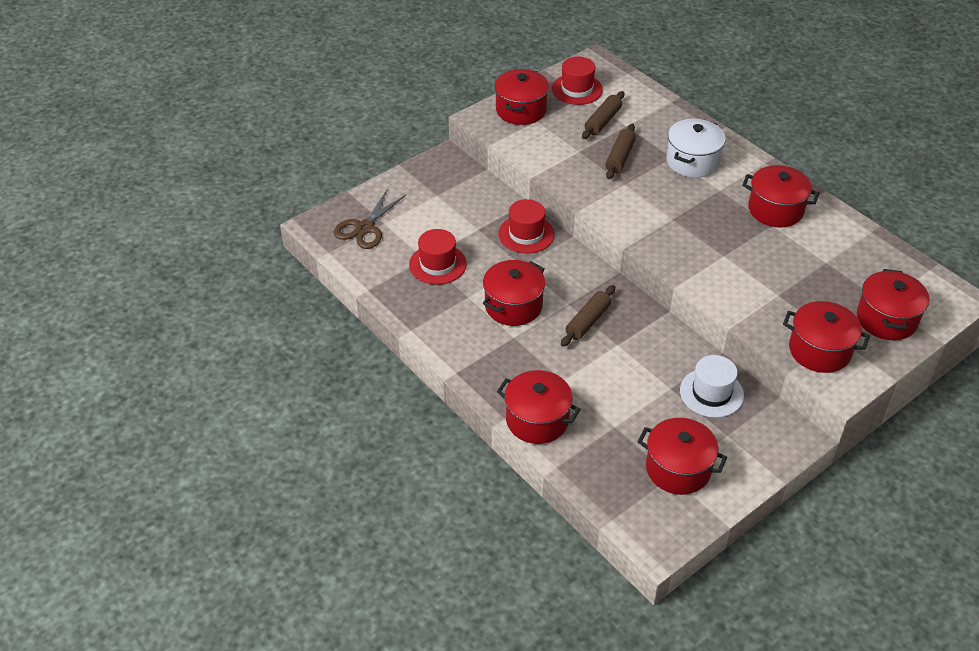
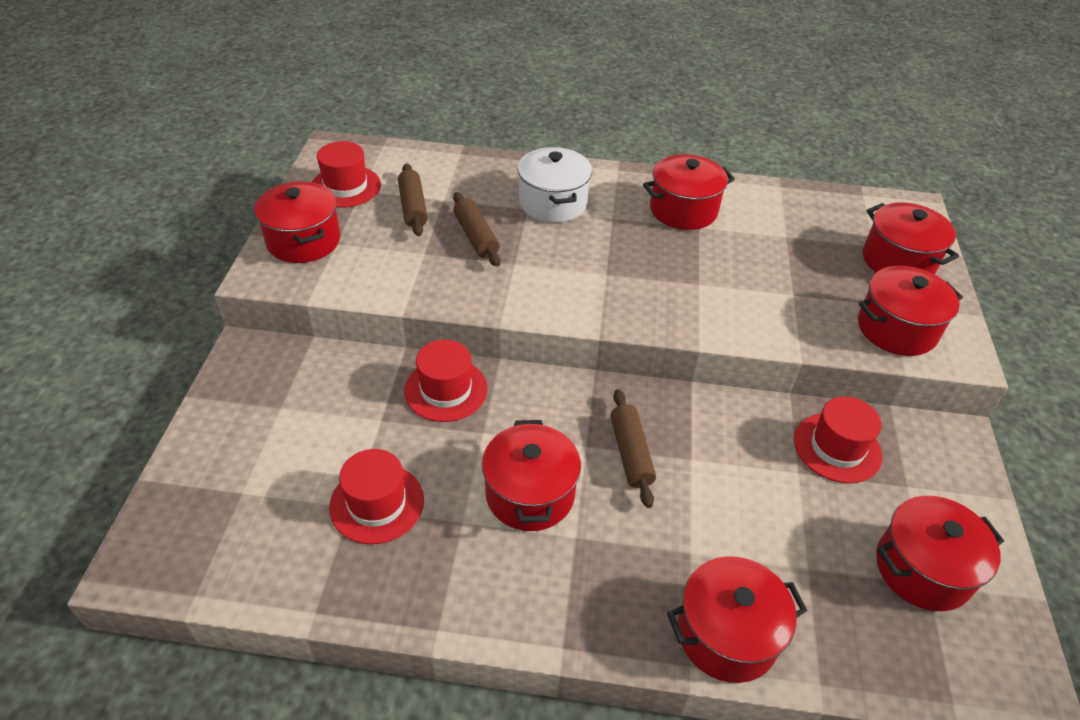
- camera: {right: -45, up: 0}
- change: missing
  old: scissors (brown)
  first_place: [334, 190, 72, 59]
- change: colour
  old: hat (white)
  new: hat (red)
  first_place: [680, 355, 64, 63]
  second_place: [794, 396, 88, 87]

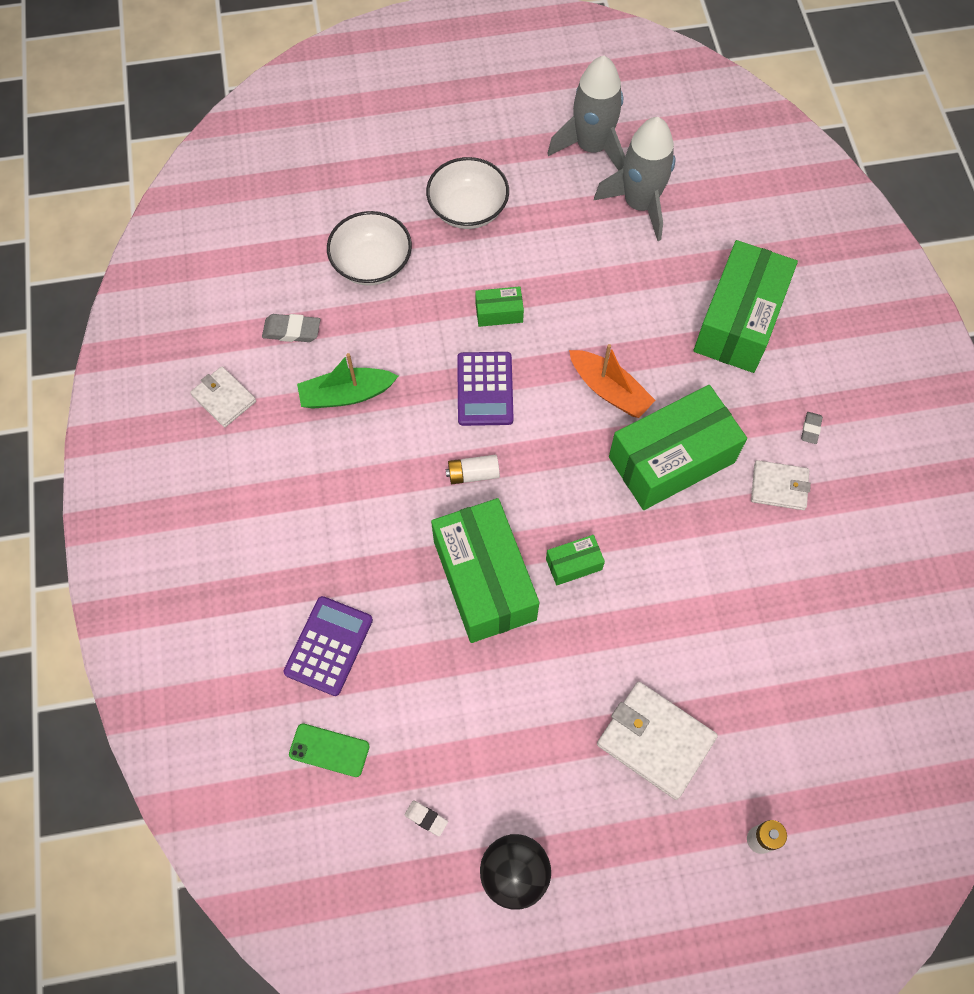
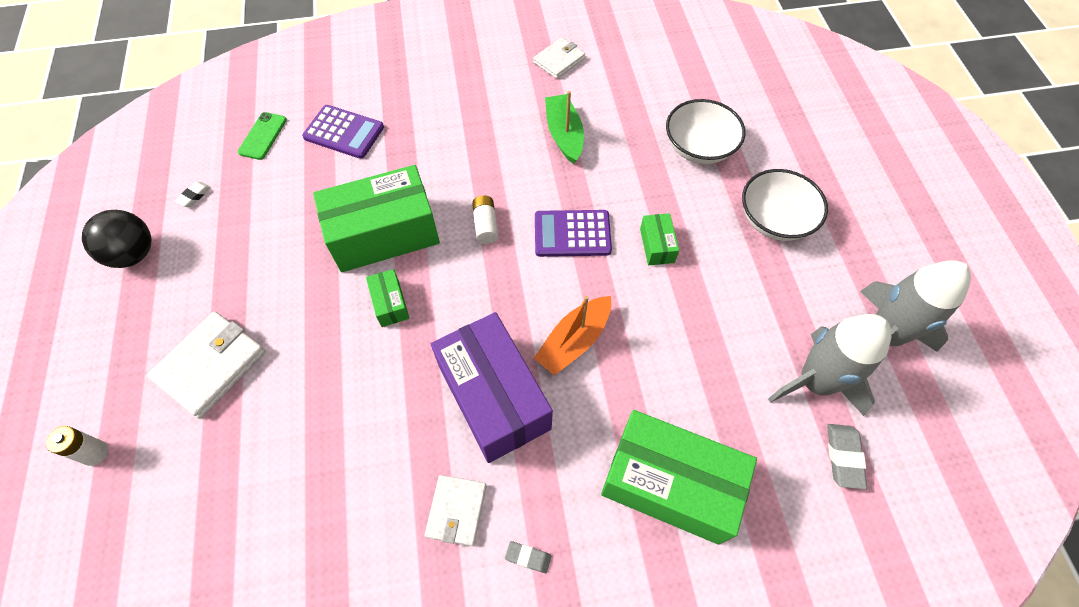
- camera: {right: 90, up: -5}
- change: relocated
  old: eraser (grey)
  first_place: [262, 314, 58, 28]
  second_place: [827, 424, 40, 65]
- change: colour
  old: box (green)
  new: box (purple)
  first_place: [609, 385, 138, 125]
  second_place: [431, 312, 122, 151]

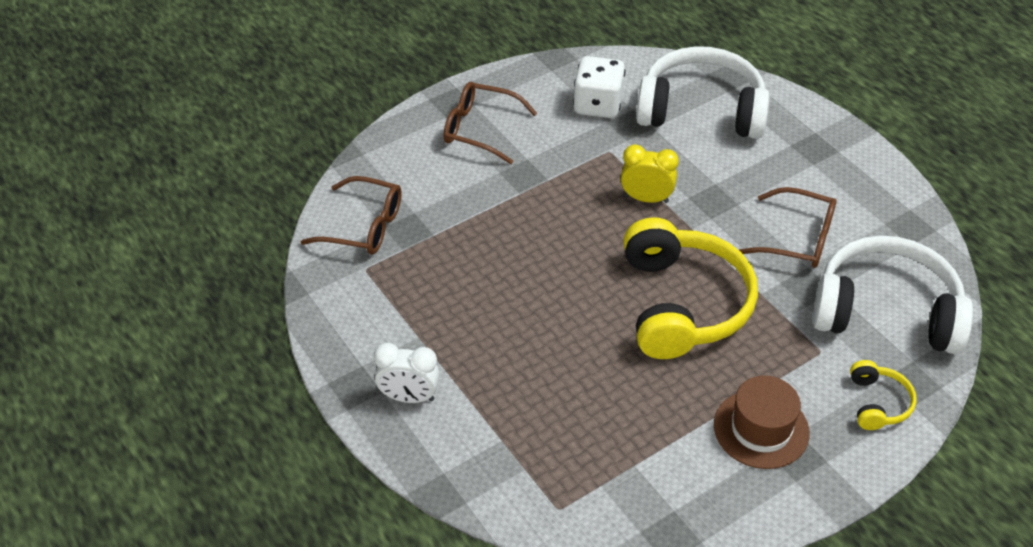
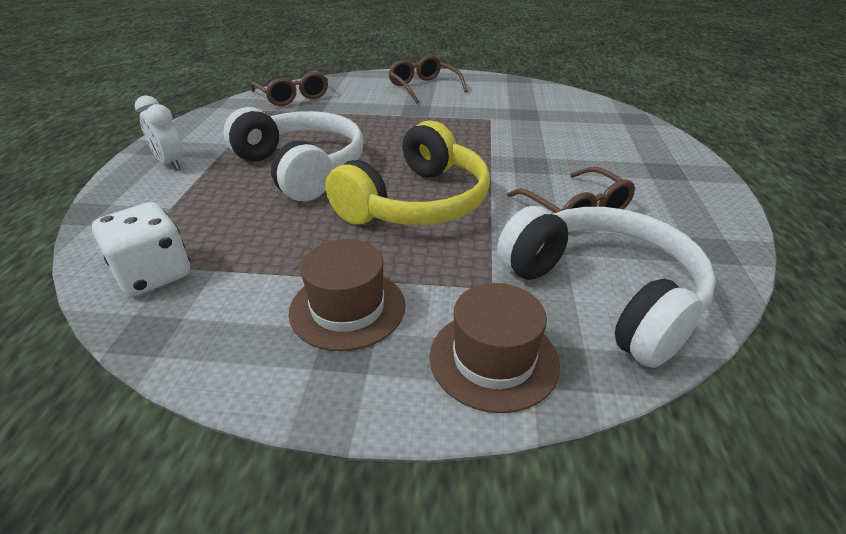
- camera: {right: 40, up: -10}
- change: relocated
  old: headphones (white)
  first_place: [636, 46, 134, 93]
  second_place: [223, 107, 141, 94]
- change: relocated
  old: dice (white)
  first_place: [573, 56, 52, 62]
  second_place: [92, 202, 98, 94]
- change: missing
  old: clock (yellow)
  first_place: [621, 144, 58, 59]
- change: exchanged
  old: headphones (yellow)
  new: hat (brown)
  first_place: [850, 360, 66, 70]
  second_place: [430, 283, 130, 130]

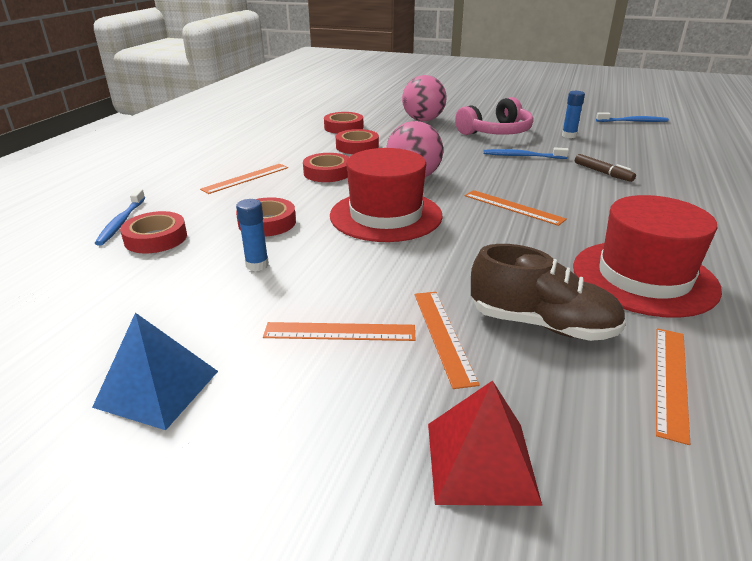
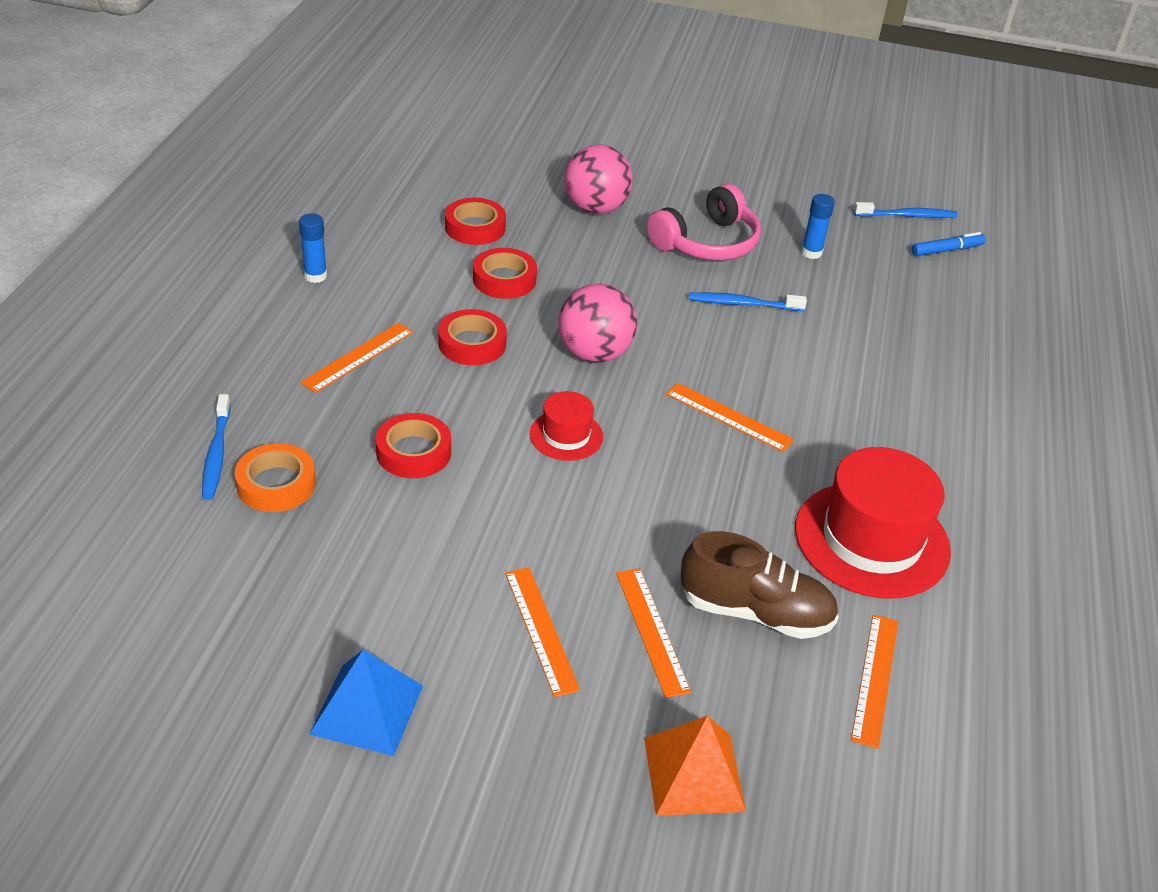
- camera: {right: -10, up: 10}
- change: size
  old: hat (red)
  first_place: [330, 148, 112, 94]
  second_place: [530, 391, 73, 70]
  factor: 0.51
- change: missing
  old: marker (brown)
  first_place: [575, 154, 61, 28]
- change: relocated
  old: glue stick (blue)
  first_place: [236, 199, 33, 72]
  second_place: [299, 213, 28, 70]
- change: colour
  old: tape (red)
  new: tape (orange)
  first_place: [120, 211, 67, 42]
  second_place: [235, 443, 81, 69]
- change: spun
  old: ruler (orange)
  first_place: [263, 322, 152, 19]
  second_place: [505, 567, 75, 130]
  degrees: 75
- change: colour
  old: pyramid (red)
  new: pyramid (orange)
  first_place: [428, 380, 114, 126]
  second_place: [644, 716, 102, 100]
- change: appeared
  new: marker (blue)
  second_place: [912, 232, 74, 24]

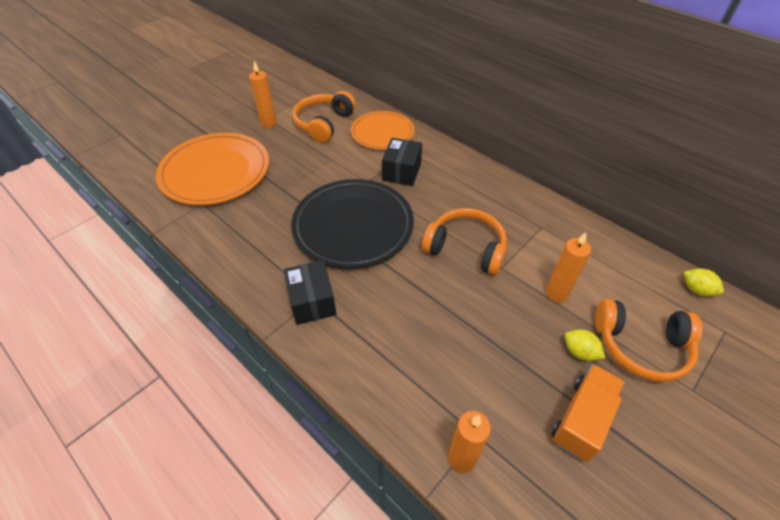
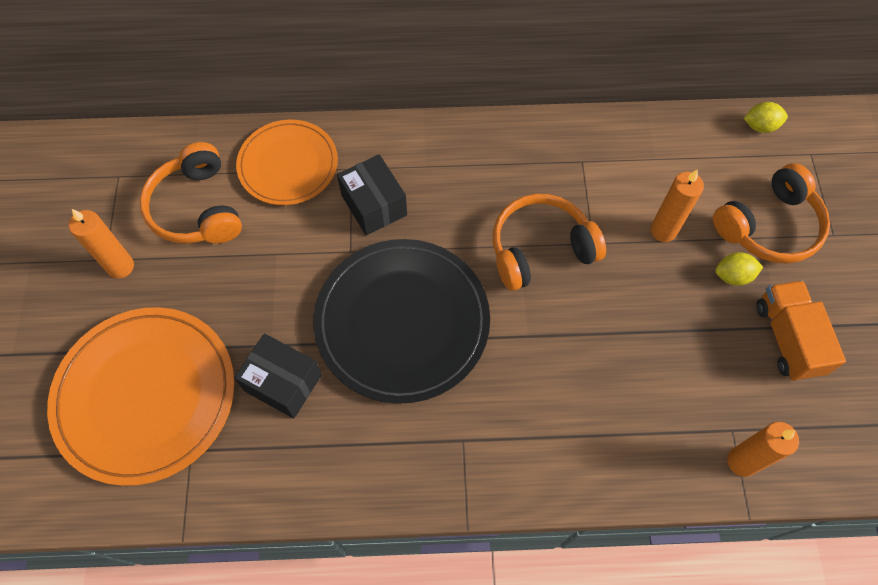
- camera: {right: -45, up: 15}
- change: relocated
  old: box (black)
  first_place: [284, 260, 53, 65]
  second_place: [234, 333, 88, 86]

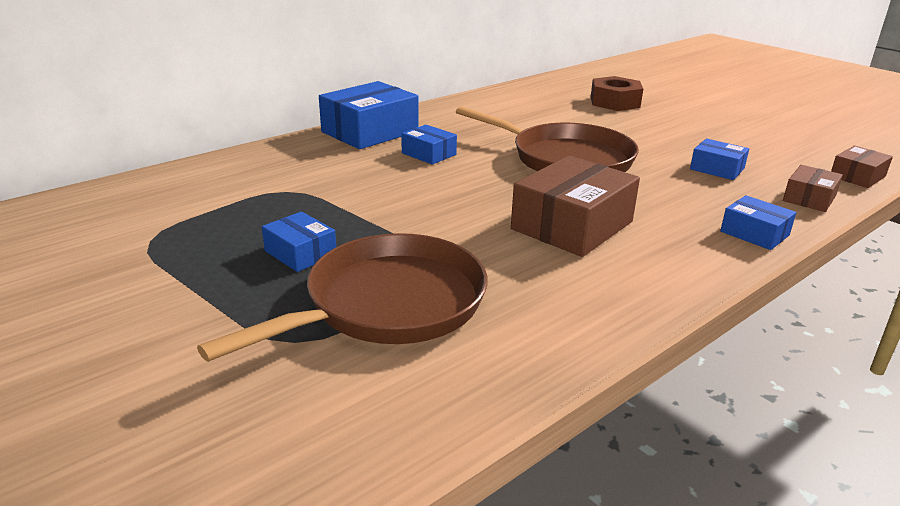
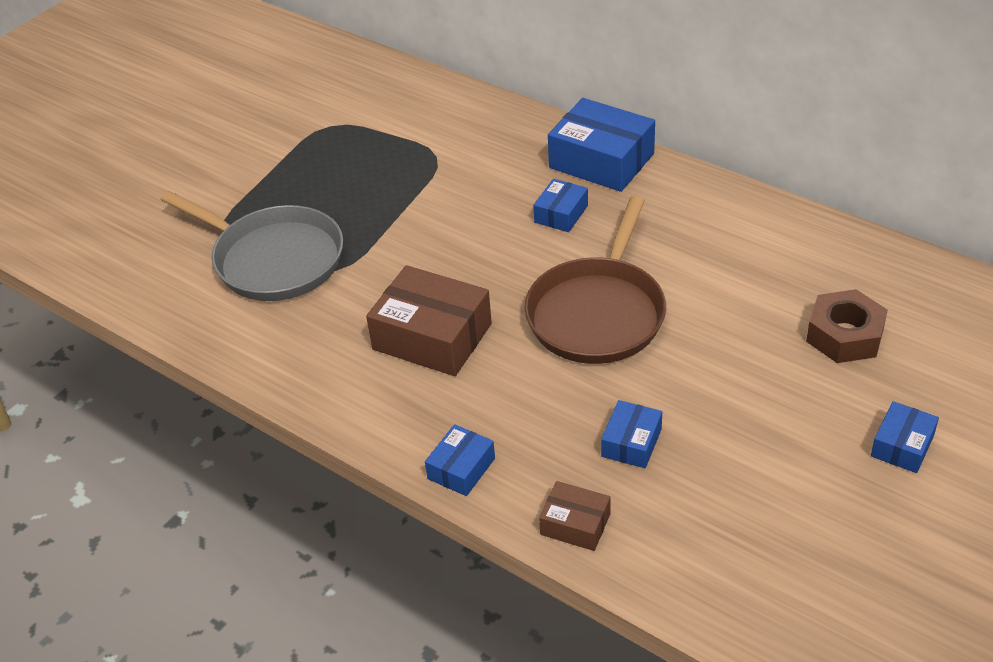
- camera: {right: 80, up: 15}
- change: missing
  old: box (brown)
  first_place: [831, 146, 62, 42]
- change: relocated
  old: box (blue)
  first_place: [262, 212, 74, 60]
  second_place: [871, 401, 68, 72]
- change: colour
  old: pan (brown)
  new: pan (grey)
  first_place: [197, 233, 291, 129]
  second_place: [160, 191, 183, 110]

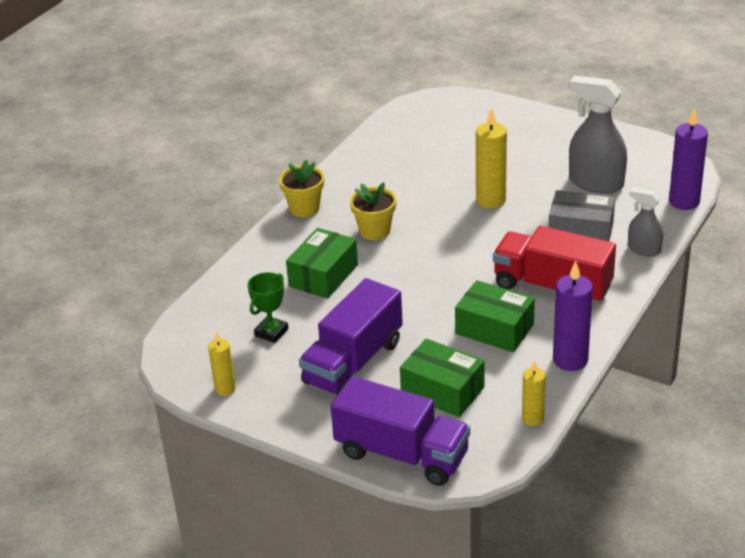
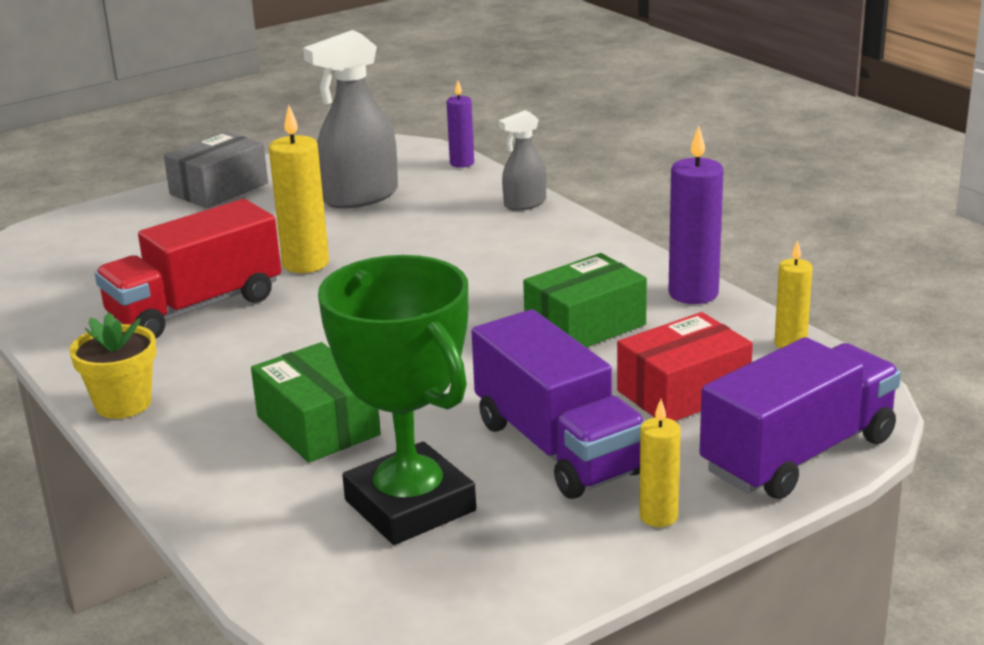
- camera: {right: -65, up: -10}
- change: size
  old: candle (purple)
  first_place: [669, 108, 39, 102]
  second_place: [446, 81, 28, 87]
  factor: 0.6
- change: missing
  old: flower pot (yellow)
  first_place: [350, 182, 46, 58]
- change: relocated
  old: box (grey)
  first_place: [548, 190, 67, 51]
  second_place: [164, 131, 104, 77]
- change: relocated
  old: truck (red)
  first_place: [493, 226, 123, 77]
  second_place: [95, 199, 186, 139]
- change: size
  old: trophy (green)
  first_place: [247, 272, 41, 71]
  second_place: [318, 255, 158, 290]
  factor: 2.09
- change: relocated
  old: candle (yellow)
  first_place: [208, 331, 28, 65]
  second_place: [639, 399, 41, 128]
- change: colour
  old: box (green)
  new: box (red)
  first_place: [400, 338, 84, 79]
  second_place: [617, 312, 136, 109]

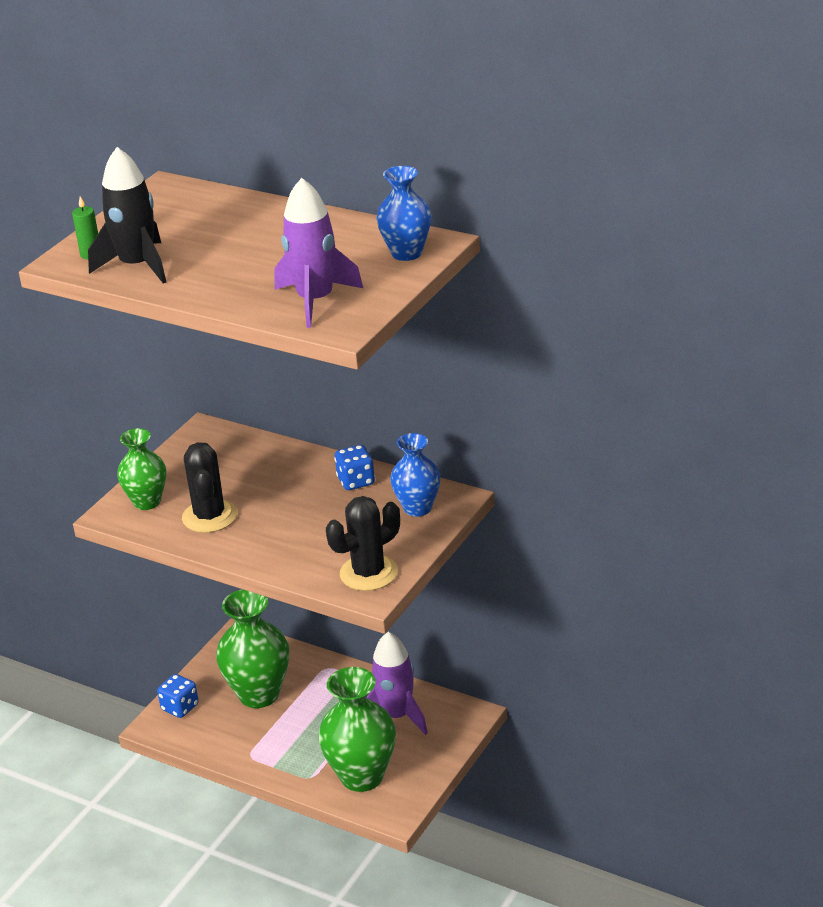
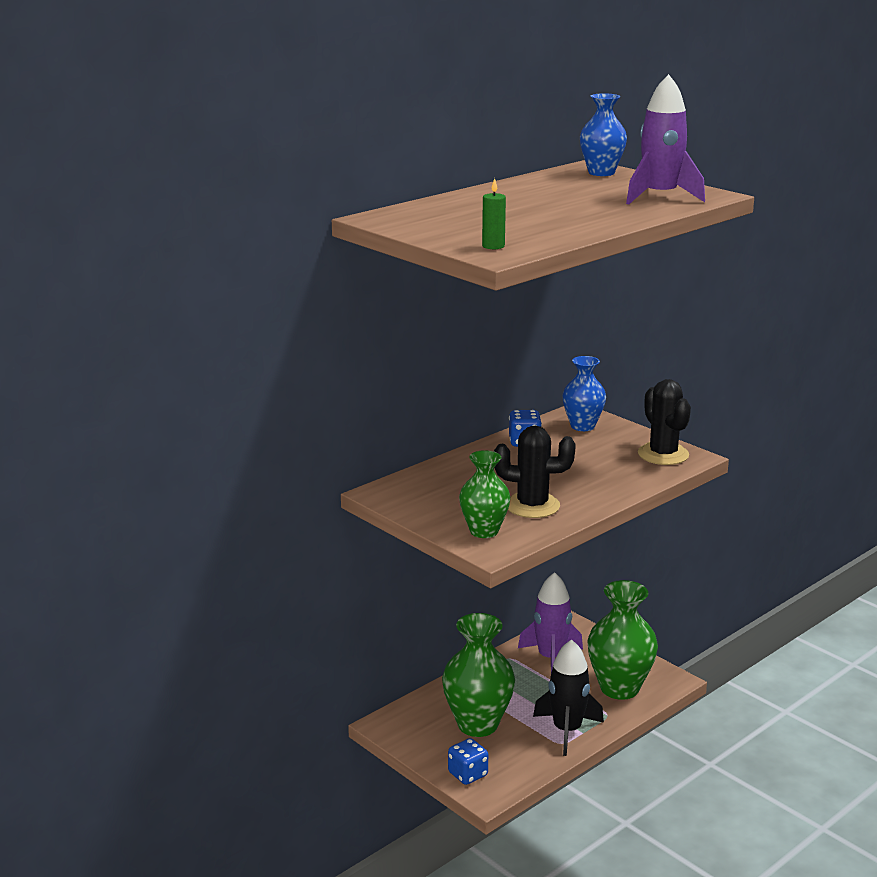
- camera: {right: -75, up: -10}
- change: relocated
  old: rocket (black)
  first_place: [88, 147, 78, 136]
  second_place: [533, 639, 71, 117]

